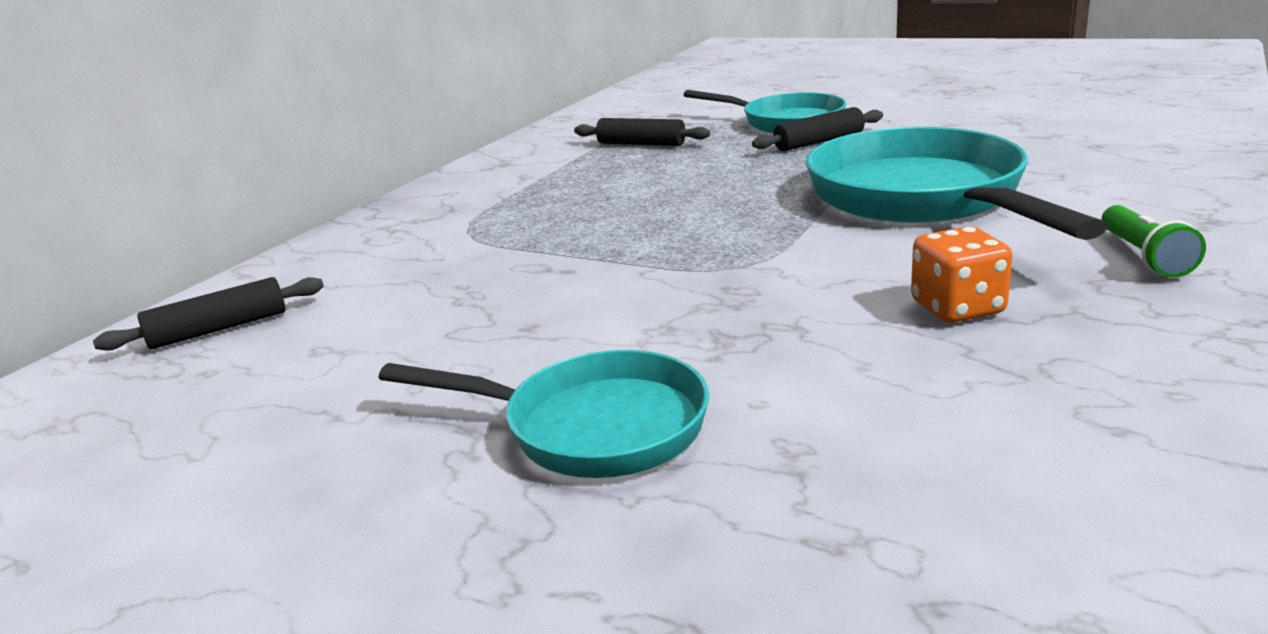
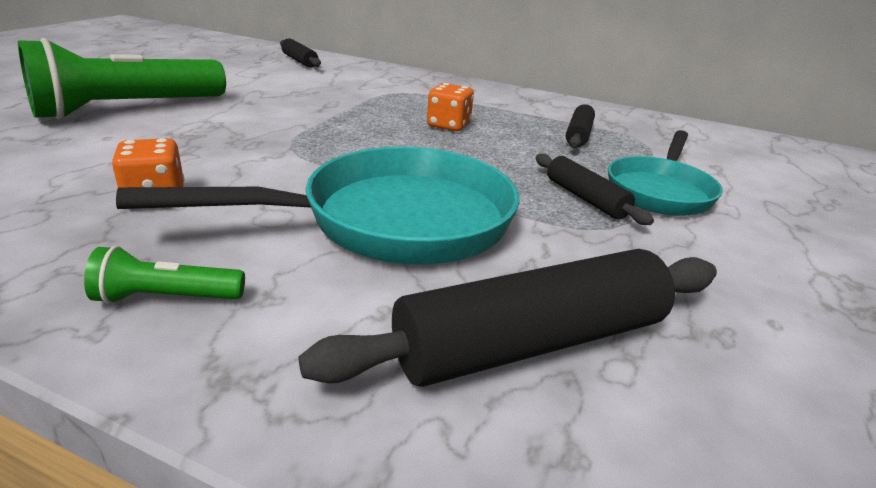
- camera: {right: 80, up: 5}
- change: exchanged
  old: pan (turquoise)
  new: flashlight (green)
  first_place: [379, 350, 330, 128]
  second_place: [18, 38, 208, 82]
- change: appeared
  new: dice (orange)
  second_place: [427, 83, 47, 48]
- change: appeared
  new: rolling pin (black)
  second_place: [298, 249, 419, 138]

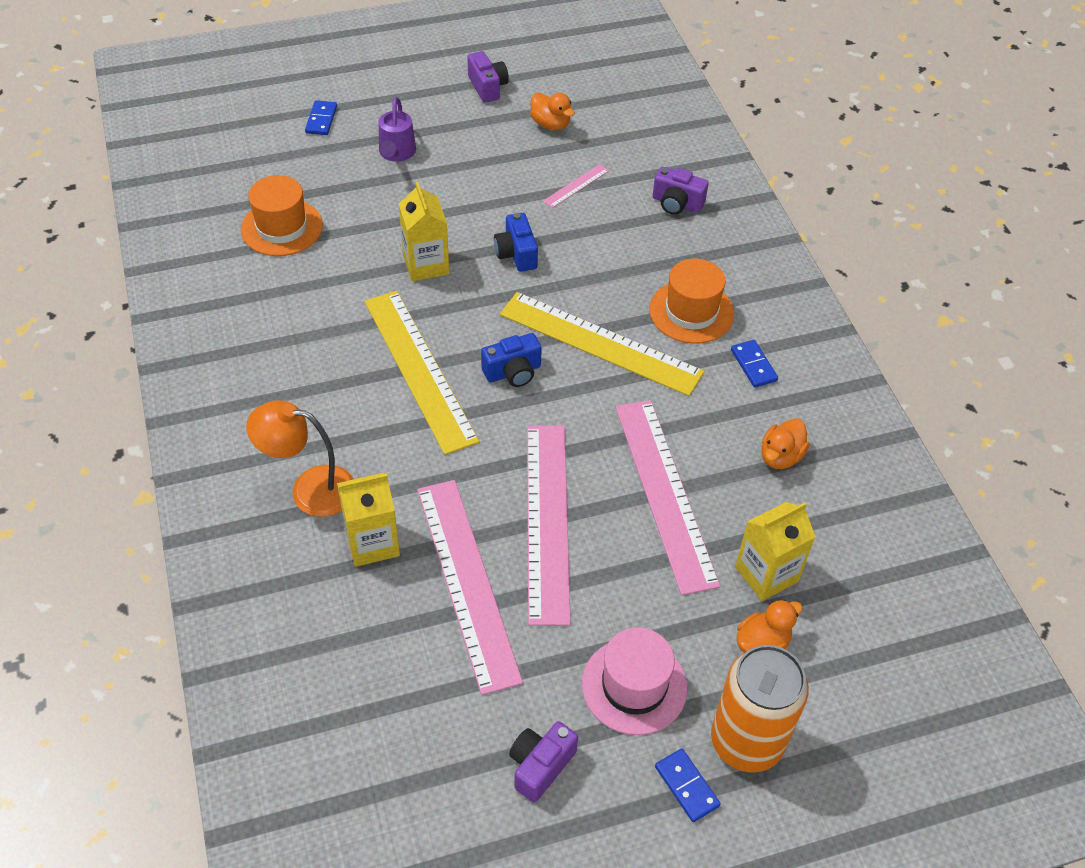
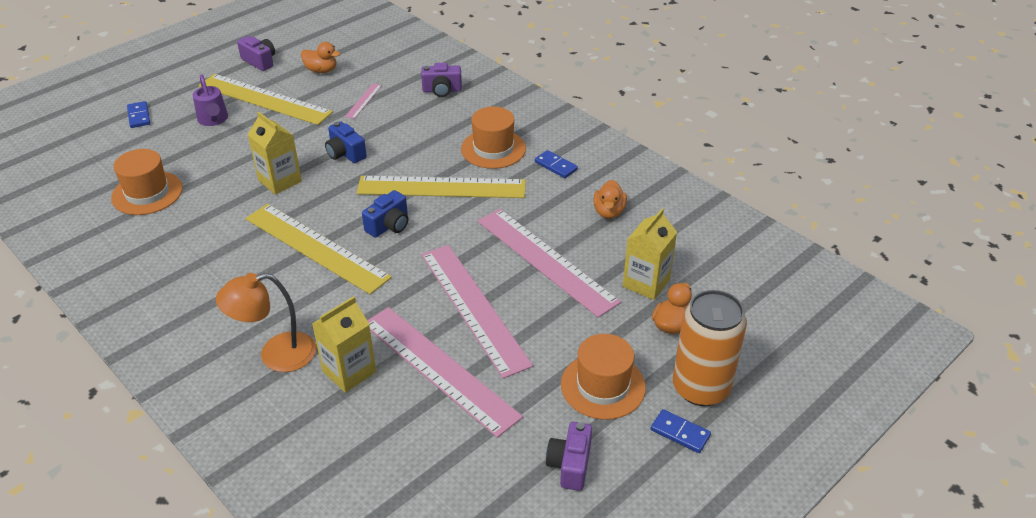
- camera: {right: -25, up: -10}
- change: colour
  old: hat (pink)
  new: hat (orange)
  first_place: [582, 627, 105, 108]
  second_place: [561, 334, 85, 86]
- change: appeared
  new: ruler (yellow)
  second_place: [198, 74, 135, 51]

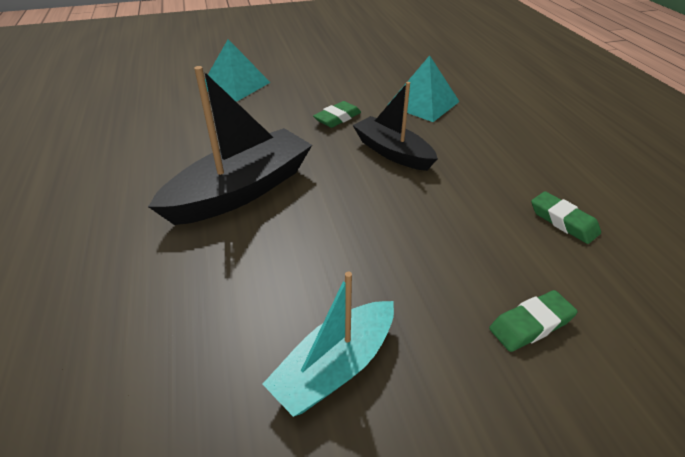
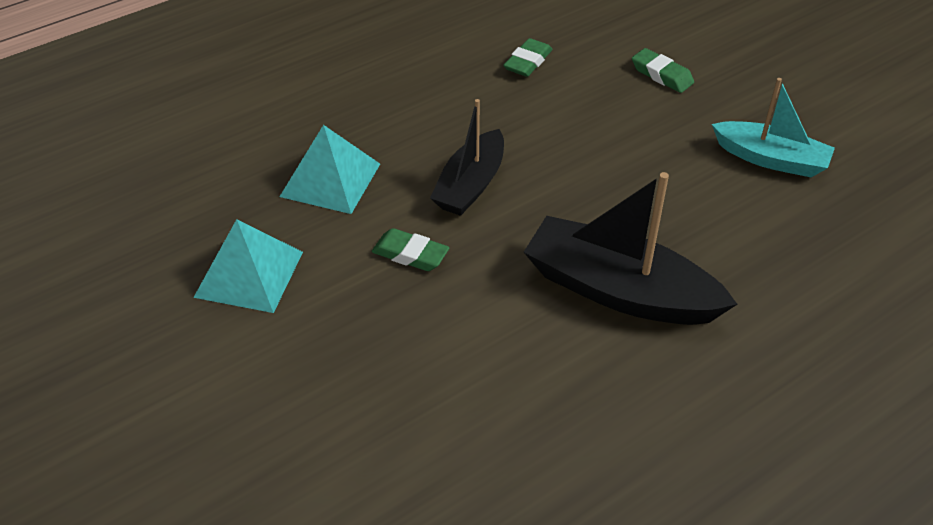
- camera: {right: -110, up: 5}
- change: relocated
  old: pyramid (turquoise)
  first_place: [205, 39, 66, 63]
  second_place: [193, 219, 110, 94]

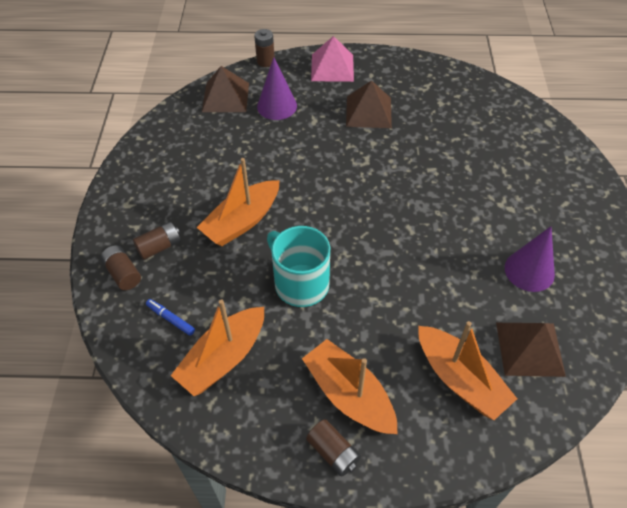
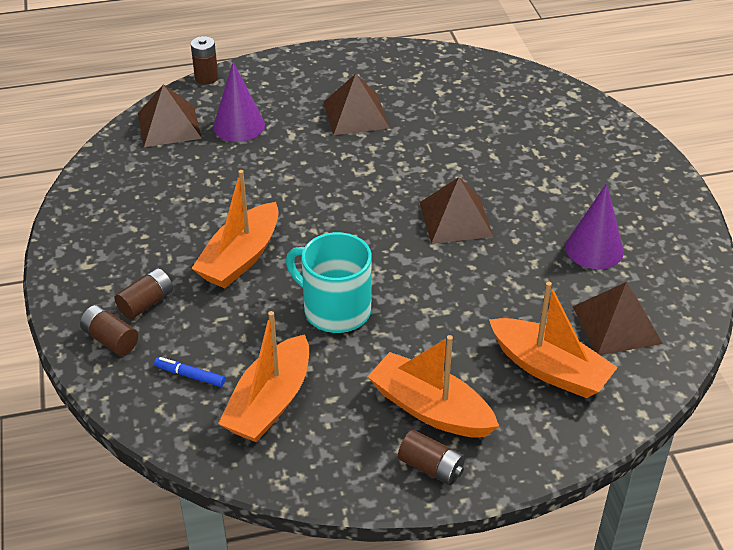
- camera: {right: -15, up: -10}
- change: missing
  old: pyramid (pink)
  first_place: [311, 36, 43, 46]
- change: appeared
  new: pyramid (brown)
  second_place: [419, 177, 75, 67]

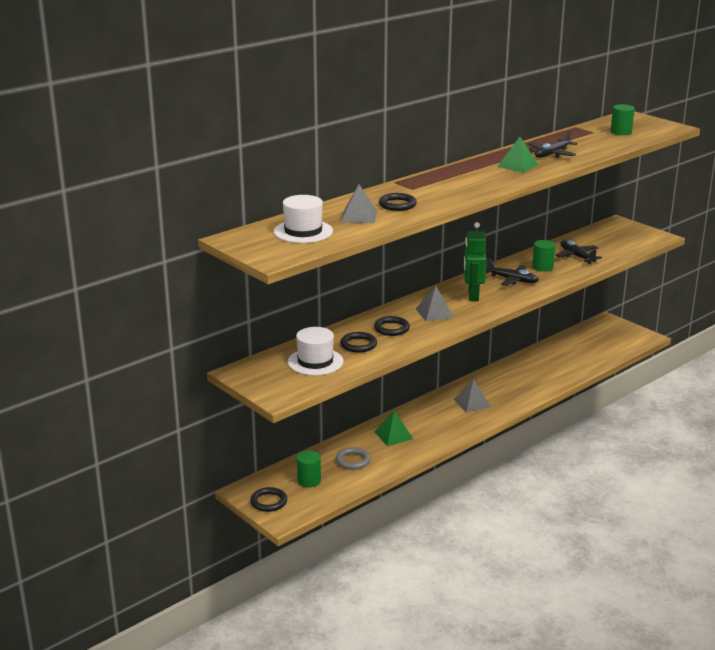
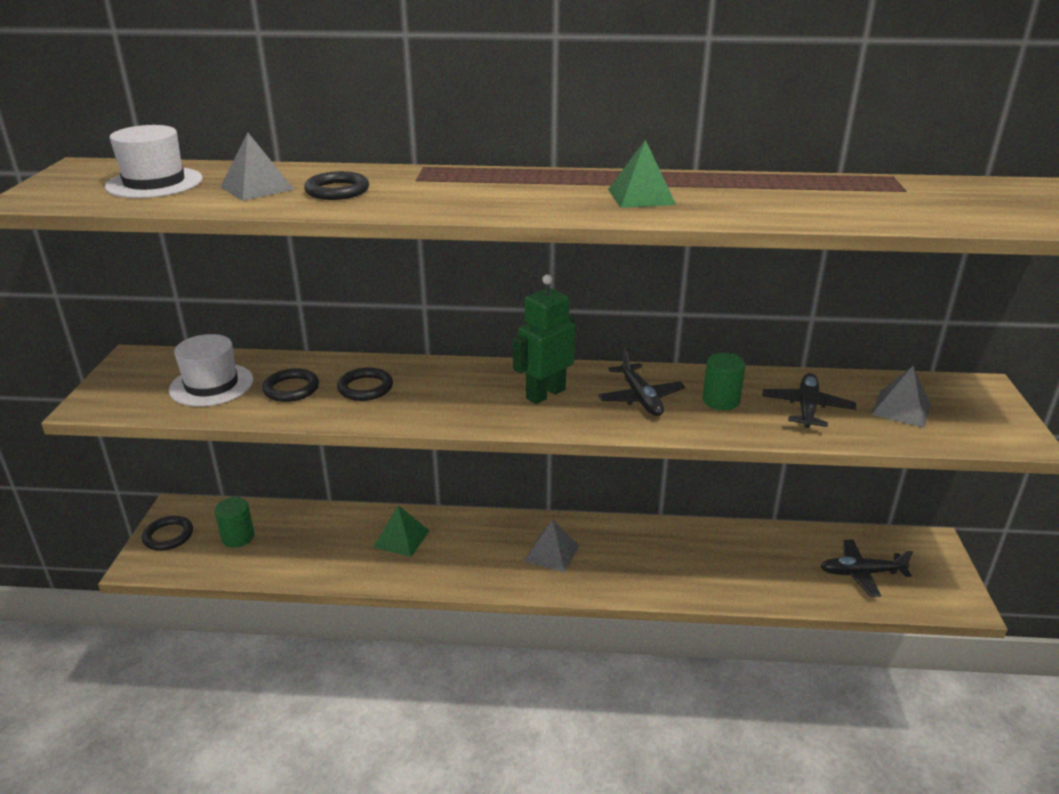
- camera: {right: 45, up: 5}
- change: missing
  old: cylinder (green)
  first_place: [611, 104, 24, 31]
- change: relocated
  old: plane (black)
  first_place: [528, 130, 50, 28]
  second_place: [820, 540, 93, 57]
- change: relocated
  old: pyramid (grey)
  first_place: [416, 286, 38, 36]
  second_place: [871, 366, 60, 62]
- change: missing
  old: ring (grey)
  first_place: [336, 447, 35, 23]

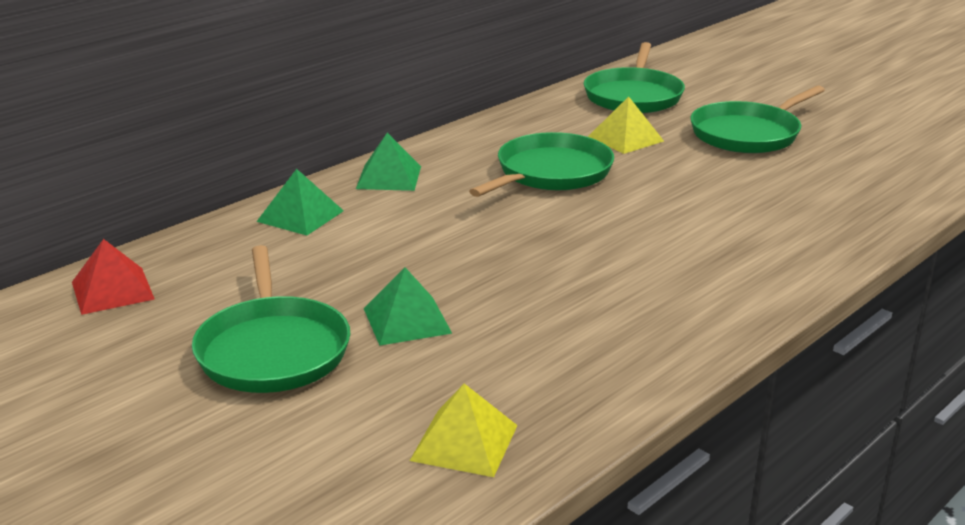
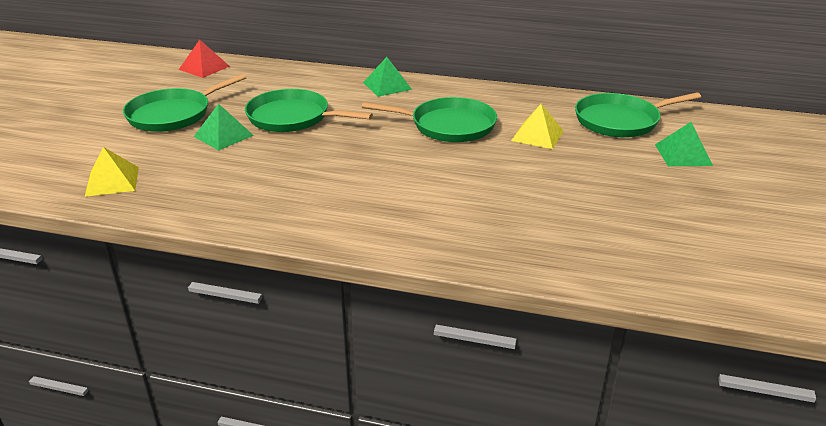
- camera: {right: 60, up: 5}
- change: relocated
  old: pan (green)
  first_place: [690, 85, 135, 68]
  second_place: [245, 89, 128, 43]
- change: relocated
  old: pyramid (green)
  first_place: [256, 169, 88, 67]
  second_place: [655, 122, 58, 44]

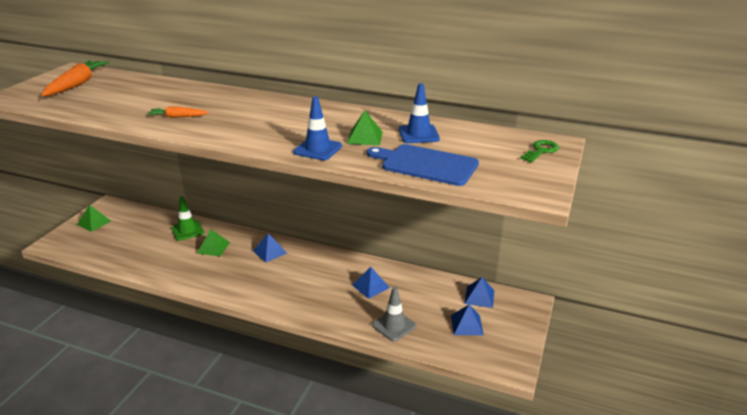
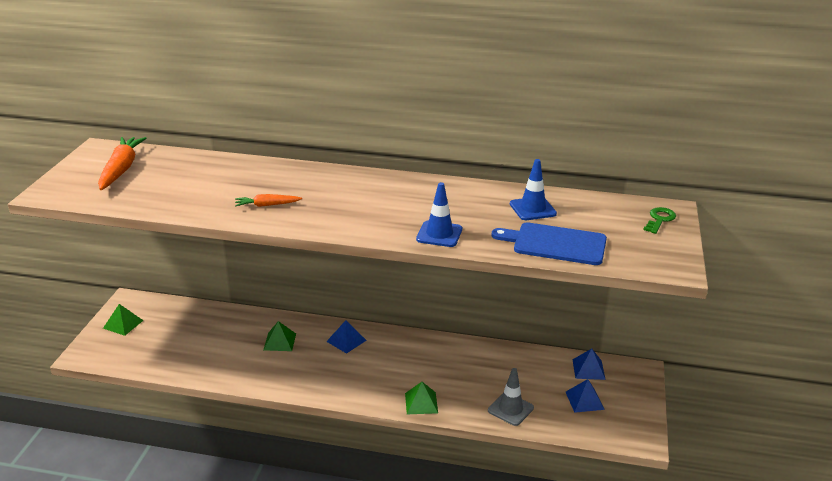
- camera: {right: -10, up: 0}
- change: relocated
  old: pyramid (green)
  first_place: [347, 111, 36, 34]
  second_place: [405, 382, 33, 32]
- change: missing
  old: traffic cone (green)
  first_place: [172, 196, 32, 45]
- change: missing
  old: pyramid (blue)
  first_place: [352, 267, 38, 32]

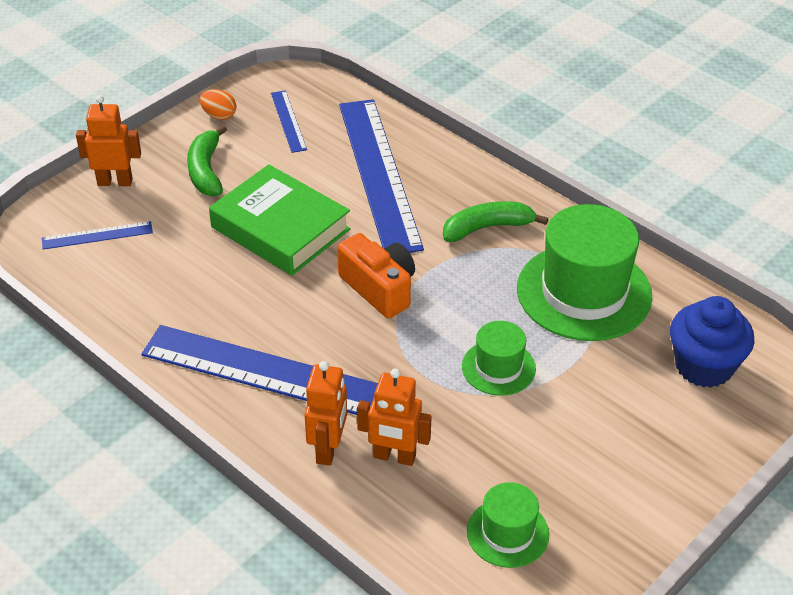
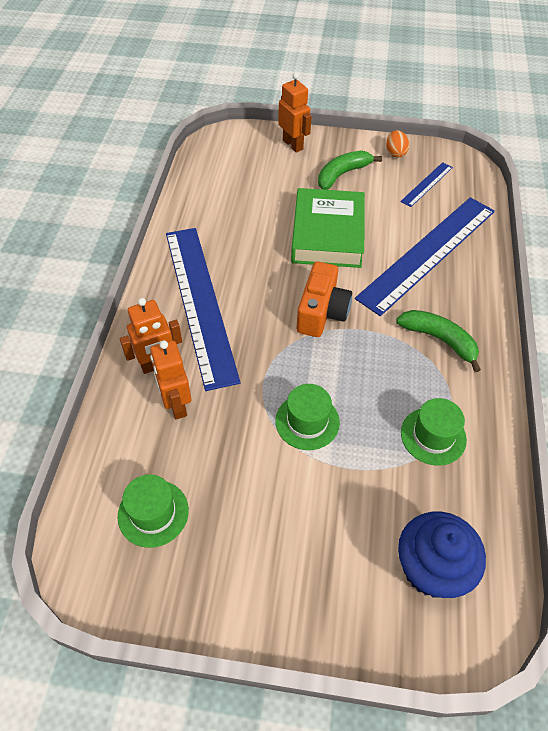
- camera: {right: 55, up: 10}
- change: size
  old: hat (green)
  first_place: [517, 204, 135, 137]
  second_place: [401, 398, 66, 68]
  factor: 0.52
- change: missing
  old: ruler (blue)
  first_place: [42, 221, 111, 29]

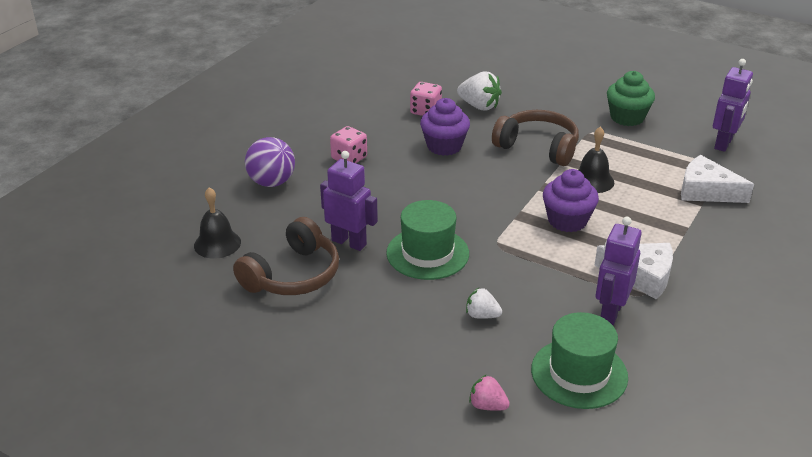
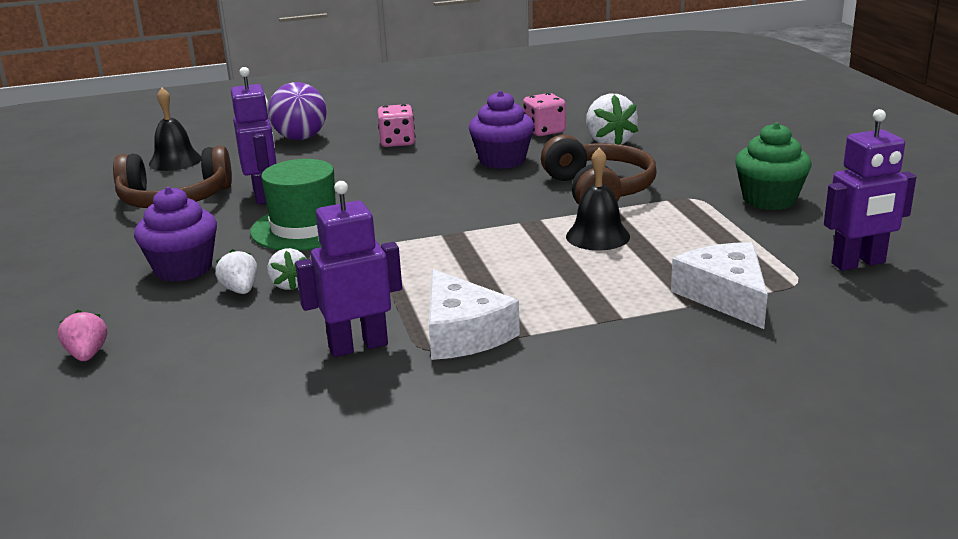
- camera: {right: 45, up: -10}
- change: relocated
  old: cupcake (purple)
  first_place: [543, 169, 56, 63]
  second_place: [134, 187, 83, 95]
- change: missing
  old: hat (green)
  first_place: [531, 312, 97, 97]
- change: appeared
  new: strawberry (white)
  second_place: [267, 248, 40, 42]

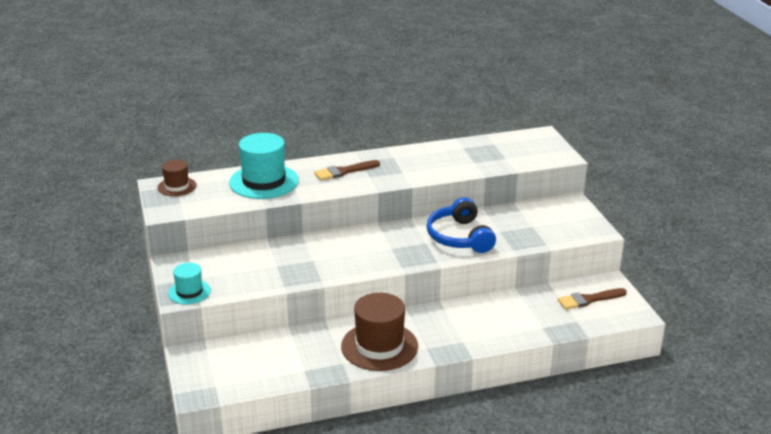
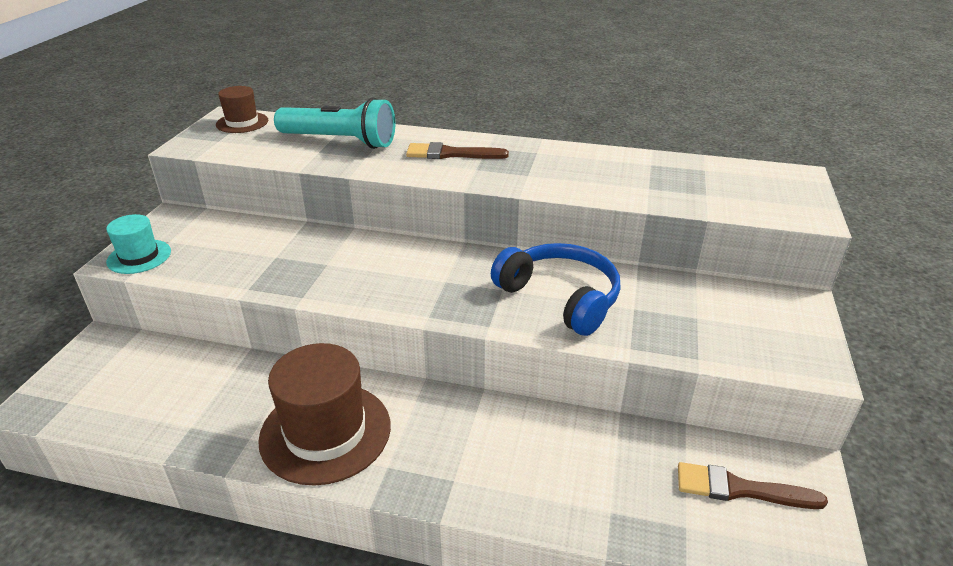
- camera: {right: 30, up: 5}
- change: exchanged
  old: hat (turquoise)
  new: flashlight (turquoise)
  first_place: [229, 133, 70, 66]
  second_place: [274, 98, 121, 51]
- change: spun
  old: headphones (blue)
  first_place: [427, 198, 69, 55]
  second_place: [491, 243, 129, 93]
  degrees: 120

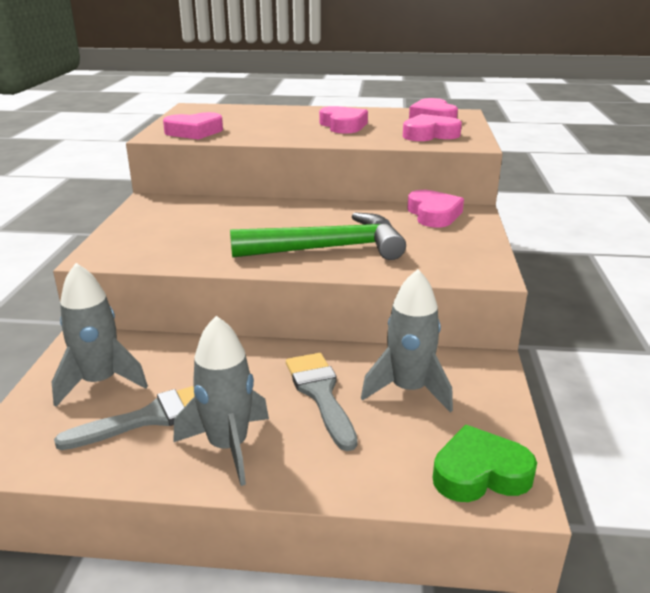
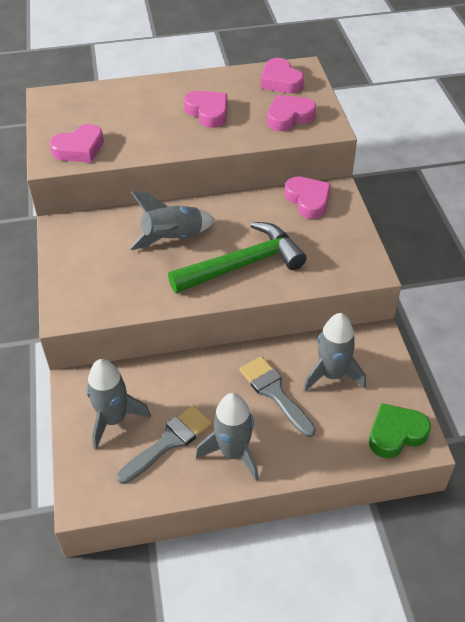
- camera: {right: -15, up: 20}
- change: appeared
  new: rocket (grey)
  second_place: [129, 191, 87, 59]

